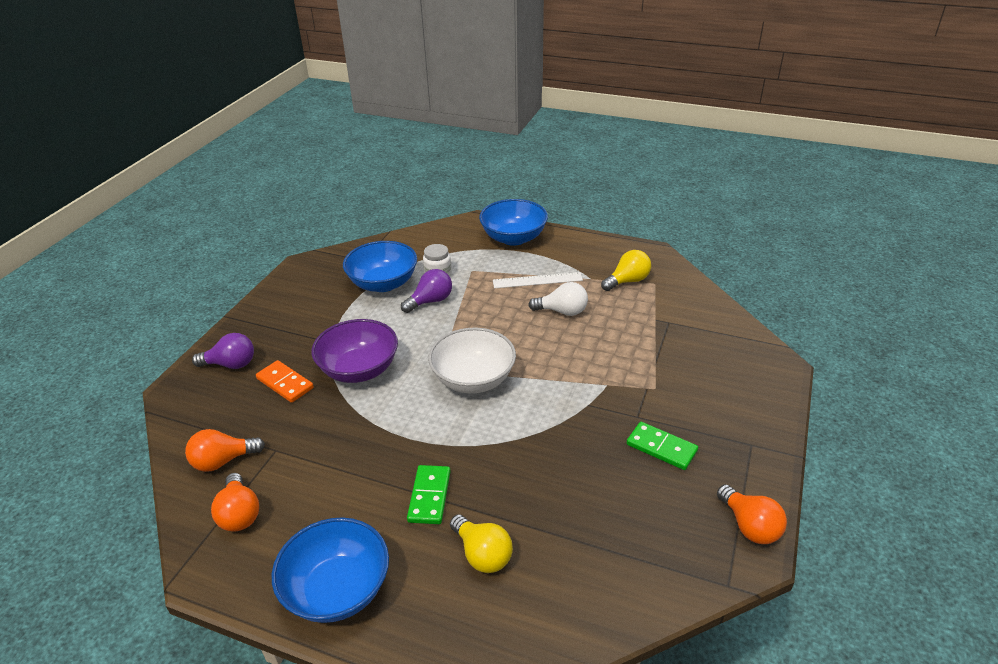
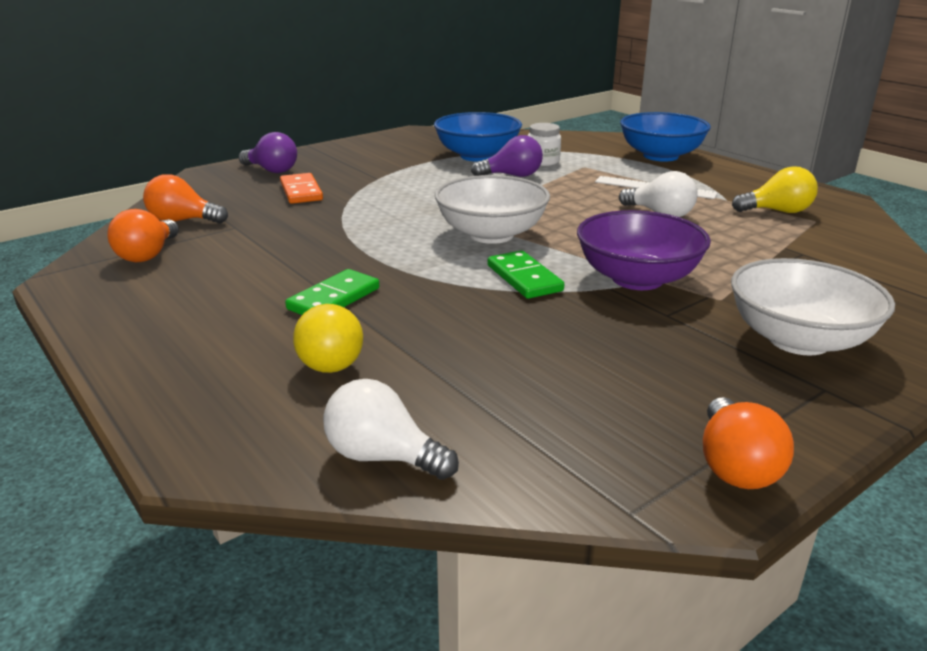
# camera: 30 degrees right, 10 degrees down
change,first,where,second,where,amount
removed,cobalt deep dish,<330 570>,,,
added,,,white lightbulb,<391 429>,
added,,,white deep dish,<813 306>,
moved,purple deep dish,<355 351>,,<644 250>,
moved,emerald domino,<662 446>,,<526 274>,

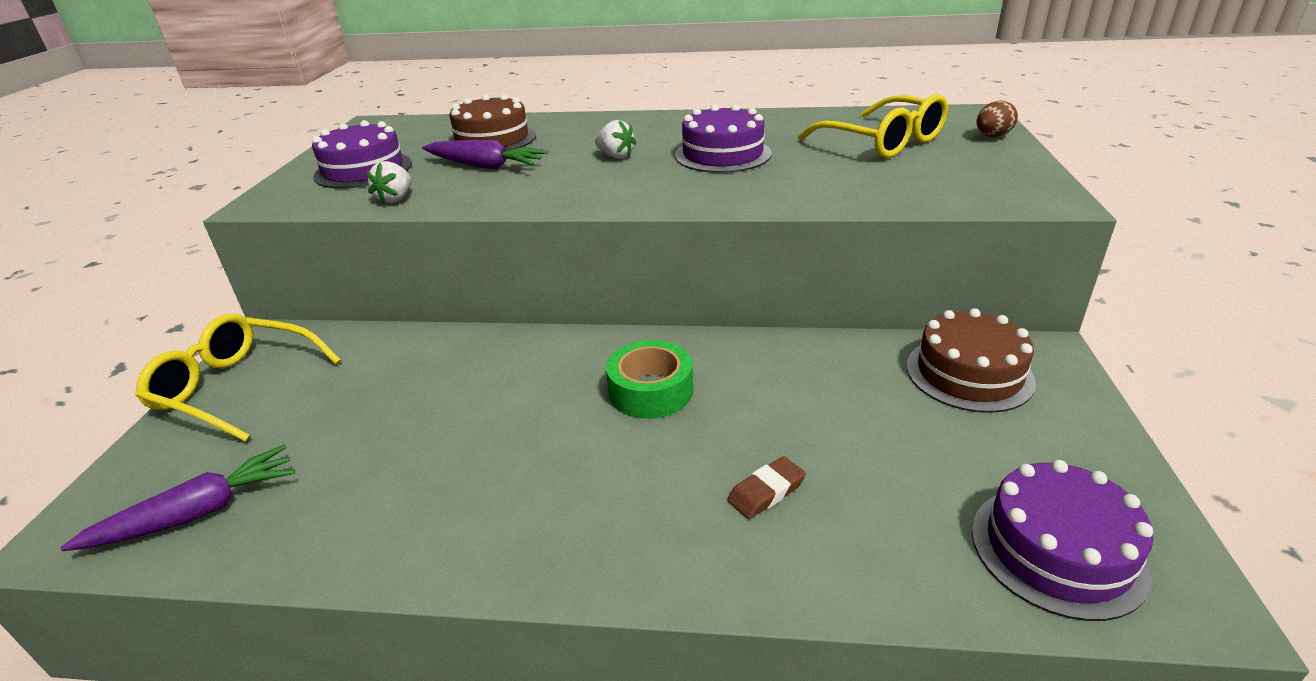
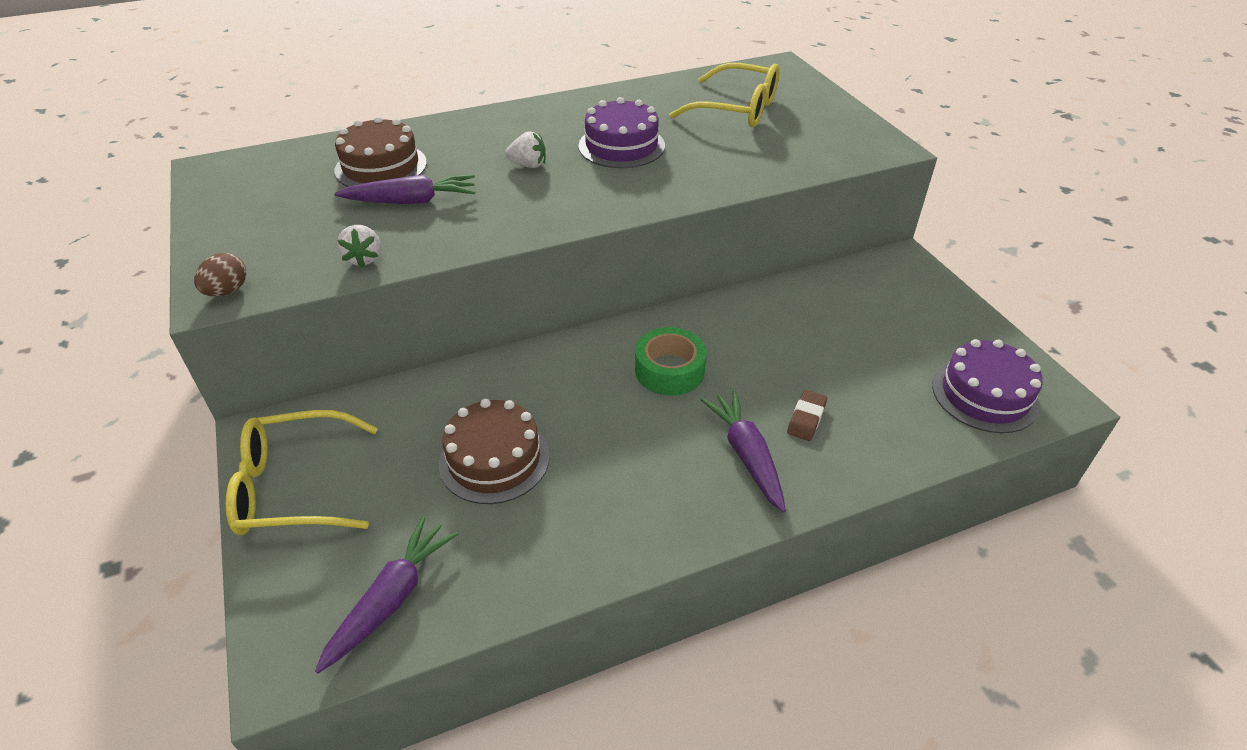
# camera: 30 degrees left, 10 degrees up
change,first,where,second,where,amount
removed,purple cake,<362 154>,,,
added,,,purple toy carrot,<743 451>,
moved,russet cake,<971 360>,,<494 451>,
moved,russet egg shape,<997 119>,,<220 275>,

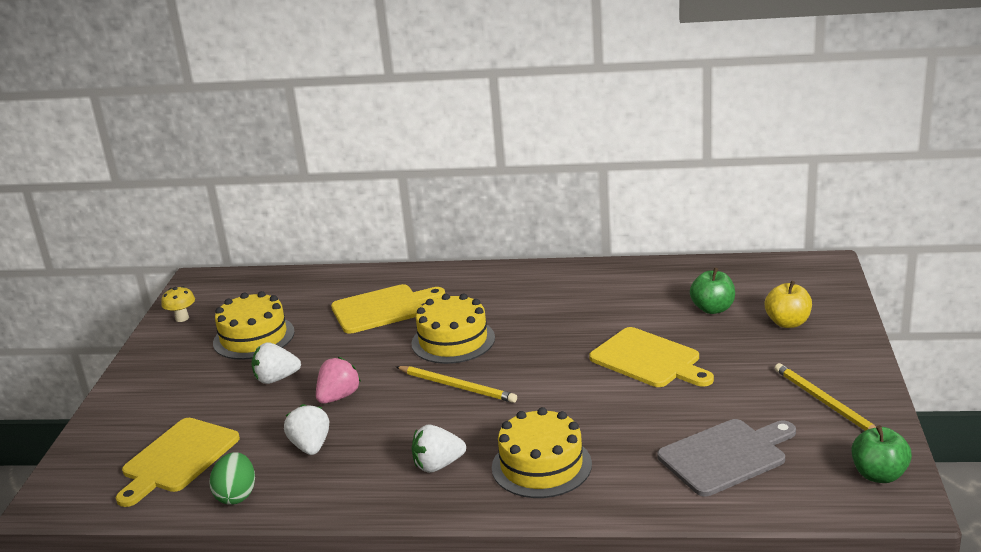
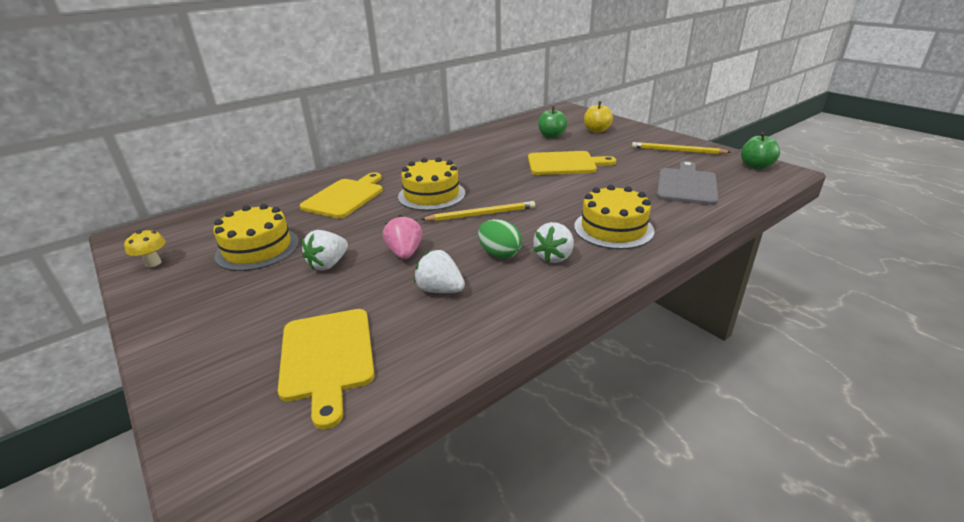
# camera: 45 degrees left, 5 degrees up
change,first,where,second,where,amount
moved,emerald egg shape,<232 478>,,<500 239>,

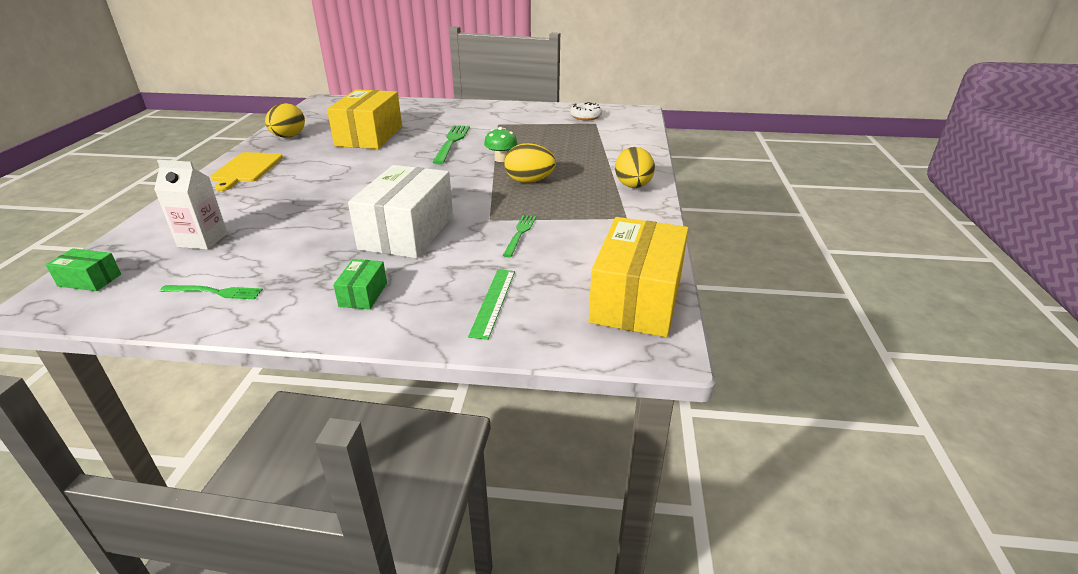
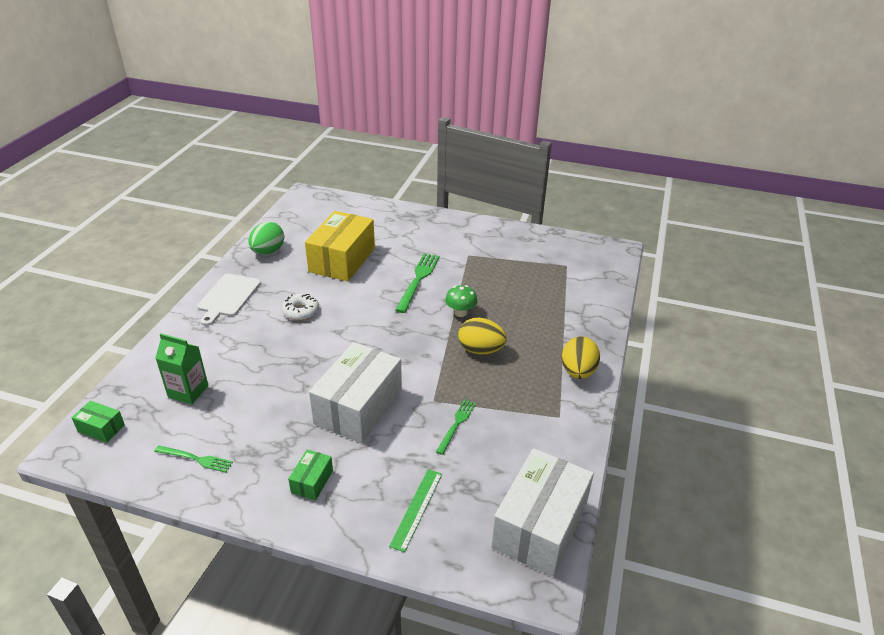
# camera: 10 degrees right, 5 degrees up
change,first,where,second,where,amount
moved,white donut,<586 111>,,<300 307>,
recoloured,white juice carton,<191 205>,emerald juice carton,<182 368>,
recoloured,golden cutting board,<246 171>,white cutting board,<229 300>,
recoloured,golden egg shape,<285 120>,emerald egg shape,<266 238>,
recoloured,golden parcel,<639 277>,white parcel,<542 512>,

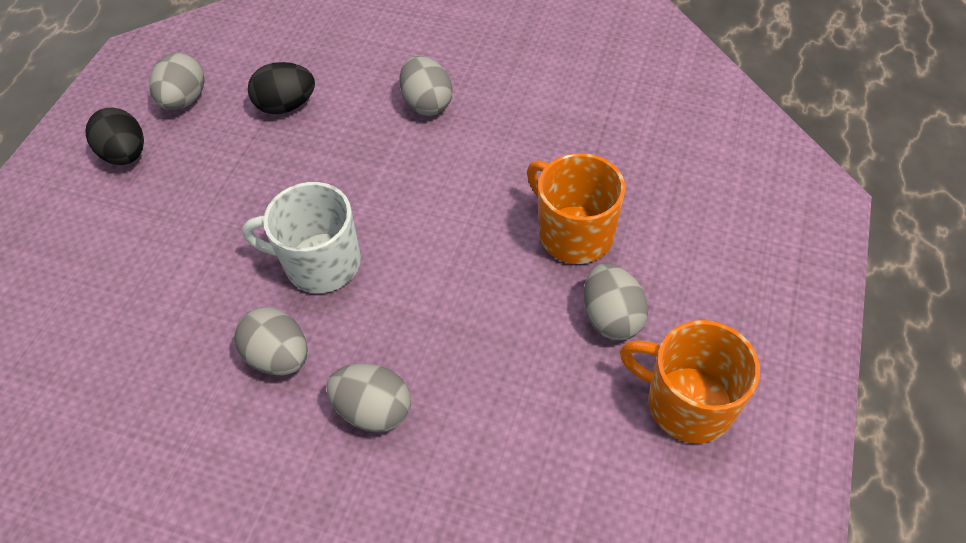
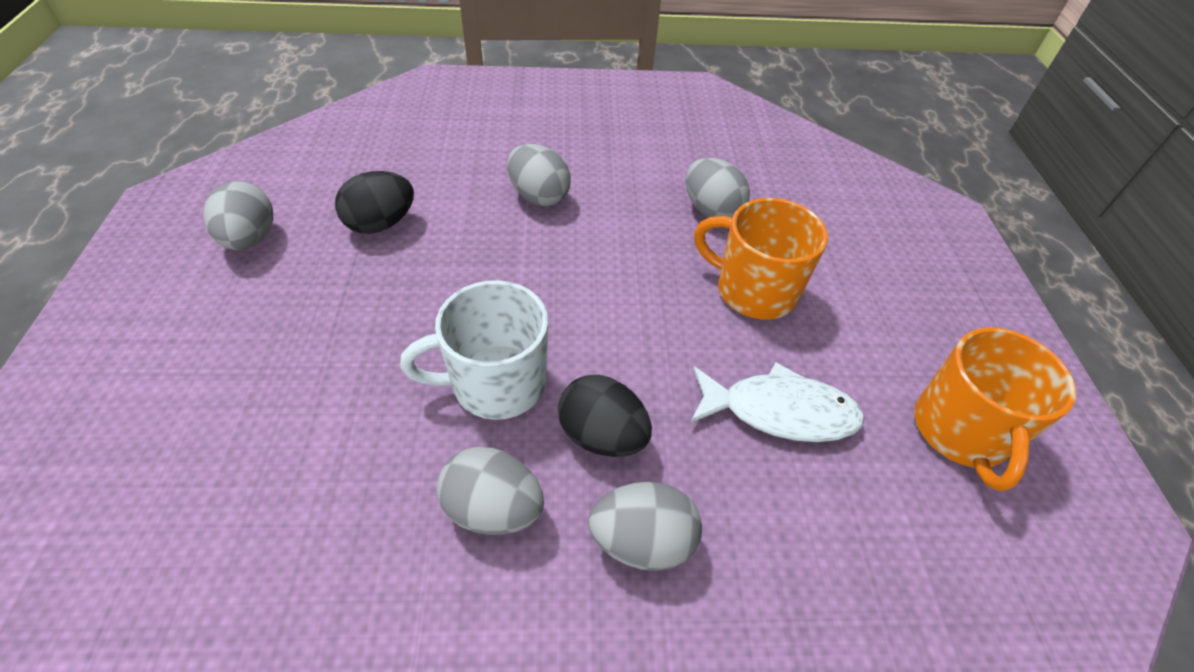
# camera: 25 degrees left, 5 degrees down
change,first,where,second,where,amount
added,,,white fish figure,<777 402>,
moved,black egg shape,<114 136>,,<605 416>,
moved,ash-grey egg shape,<615 301>,,<718 188>,
turned,orange-coloured mug,<690 382>,,<995 409>,90 degrees counterclockwise

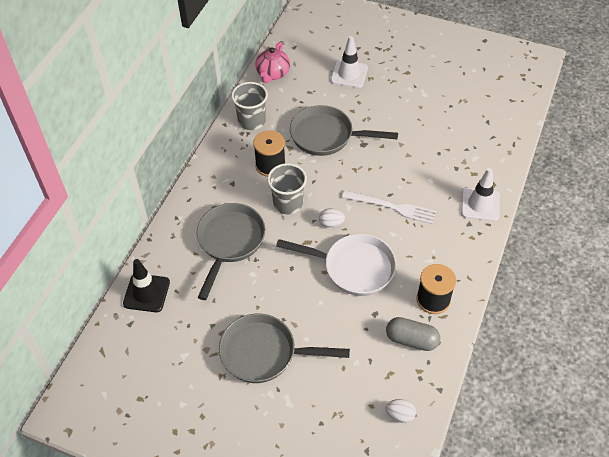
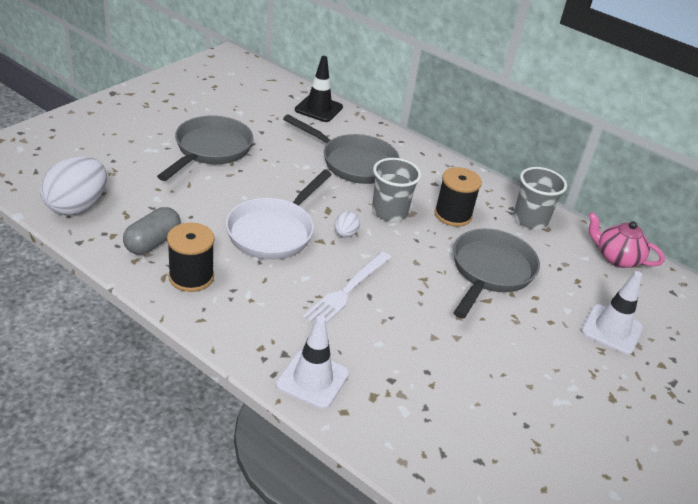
# camera: 100 degrees right, 15 degrees down
change,first,where,second,where,amount
resized,white egg shape,<401 411>,,<73 186>,x2.11

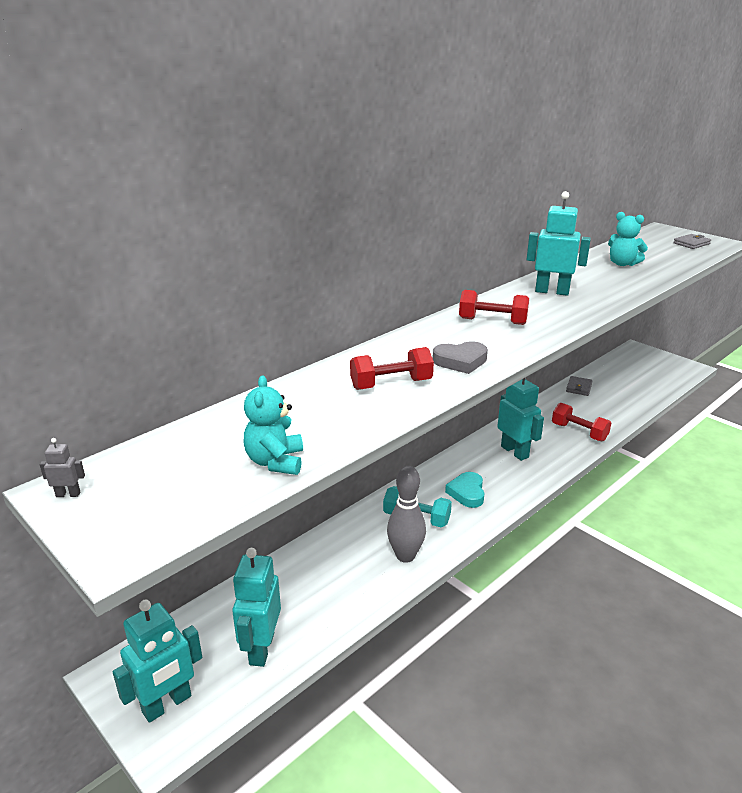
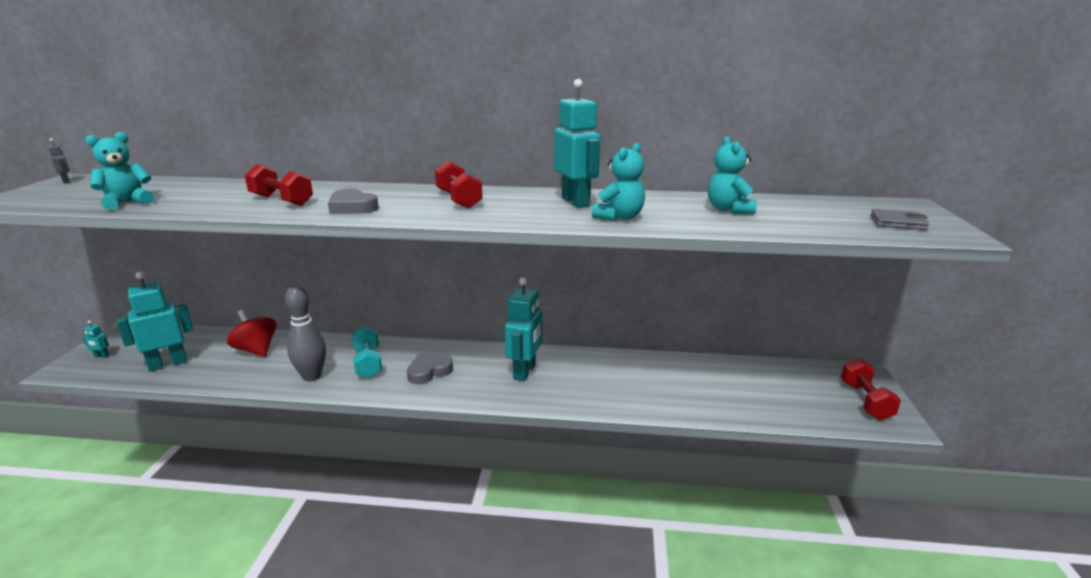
# camera: 50 degrees right, 5 degrees down
change,first,where,second,where,amount
removed,ash-grey billfold,<579 386>,,,
added,,,red whirligig,<251 333>,
added,,,teal stuffed bear,<618 182>,
moved,red dumbbell,<581 422>,,<871 389>,
recoloured,teal heart,<465 490>,ash-grey heart,<430 369>,
resized,teal robot,<157 661>,,<96 339>,x0.41

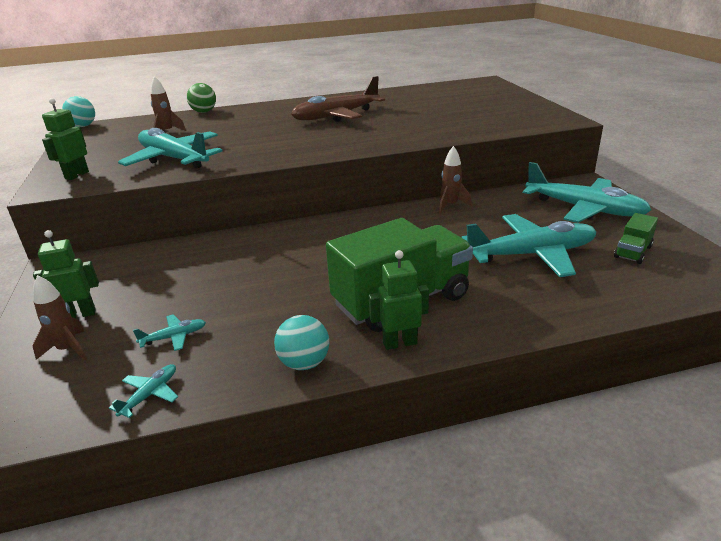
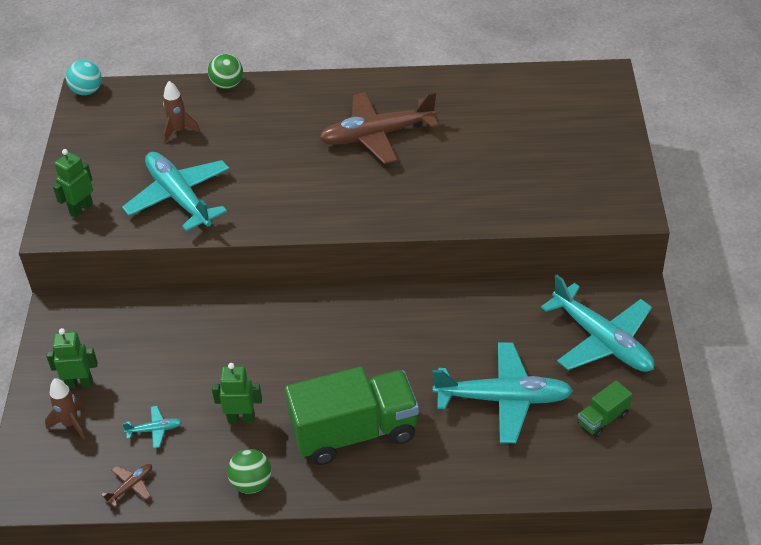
# camera: 15 degrees right, 15 degrees up
change,first,where,second,where,amount
removed,russet toy rocket,<455 179>,,,
moved,emerald robot,<399 300>,,<237 393>,
recoloured,teal toy plane,<143 391>,russet toy plane,<126 485>,
recoloured,teal play ball,<301 342>,emerald play ball,<249 471>,

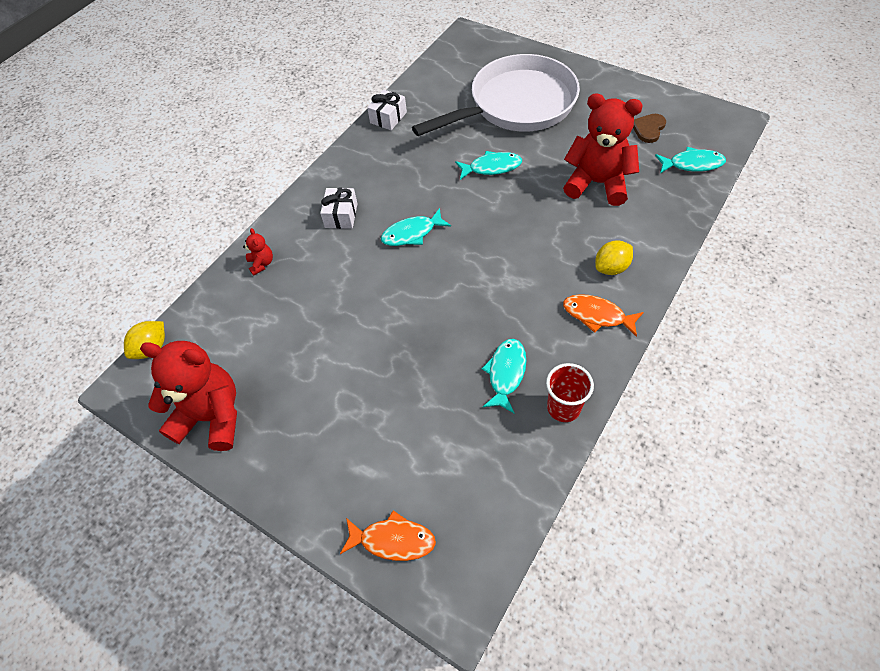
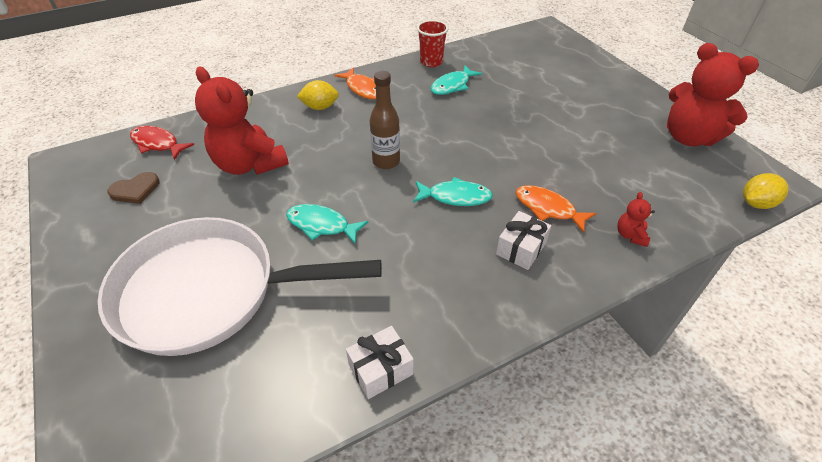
# camera: 155 degrees left, 10 degrees down
change,first,where,second,where,amount
added,,,russet drink bottle,<385 120>,
moved,orange-coloured fish figure,<388 535>,,<555 209>,
recoloured,teal fish figure,<690 160>,red fish figure,<162 143>,

